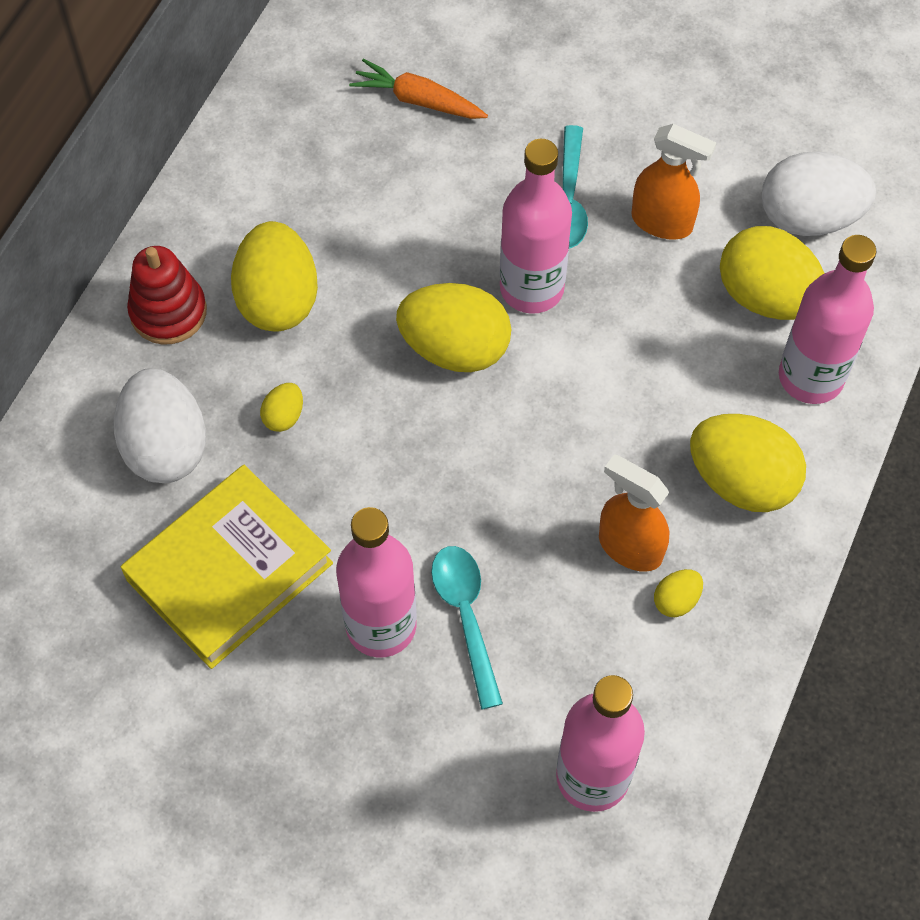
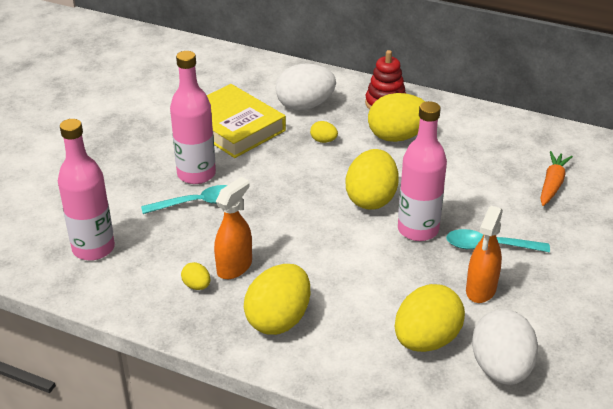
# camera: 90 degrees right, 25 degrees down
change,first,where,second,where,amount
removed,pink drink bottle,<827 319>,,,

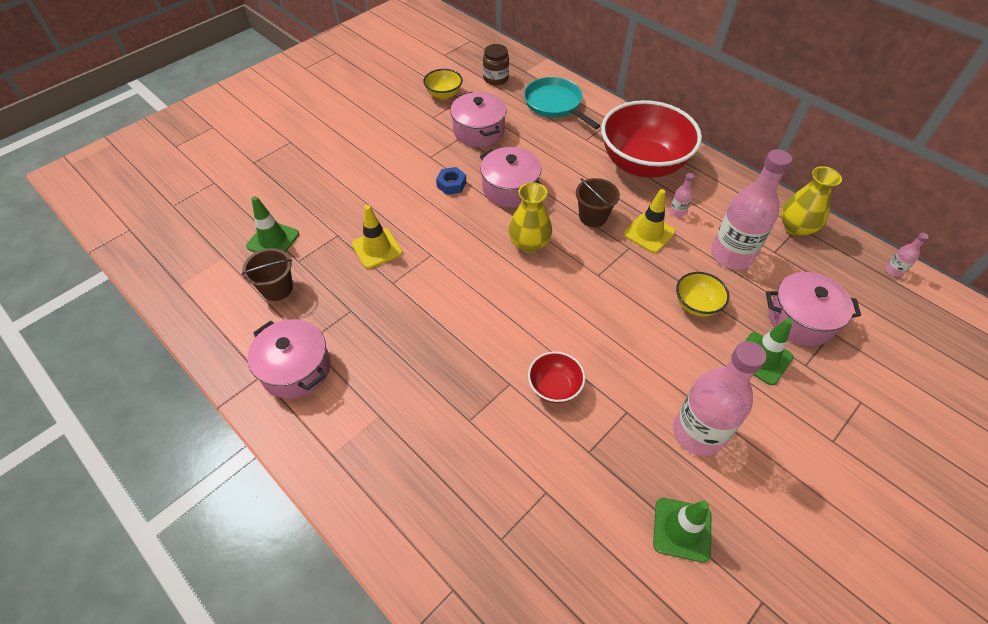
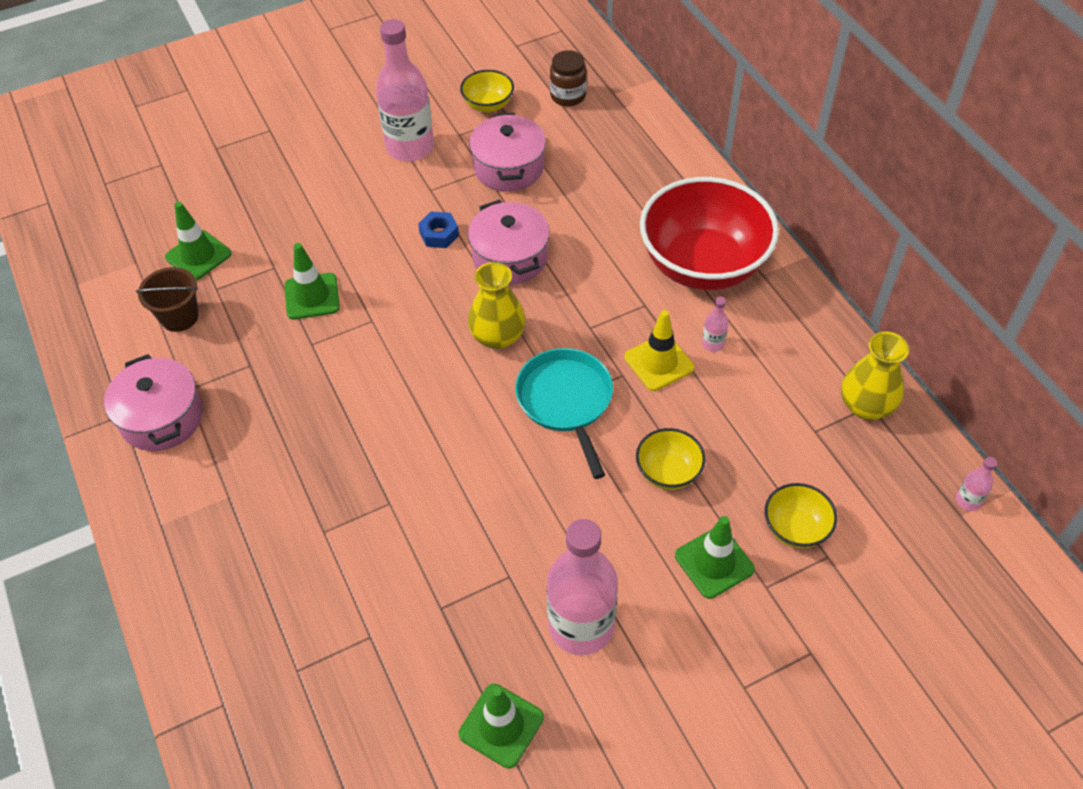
# camera: 20 degrees right, 0 degrees up
change,first,where,second,where,amount
removed,red deep dish,<556 377>,,,
removed,russet sand bucket,<598 202>,,,
moved,teal frying pan,<562 103>,,<564 413>,
moved,pink drink bottle,<751 209>,,<405 90>,
replaced,pink cooking pot,<813 309>,golden deep dish,<801 516>,
recoloured,golden traffic cone,<377 237>,emerald traffic cone,<312 281>,

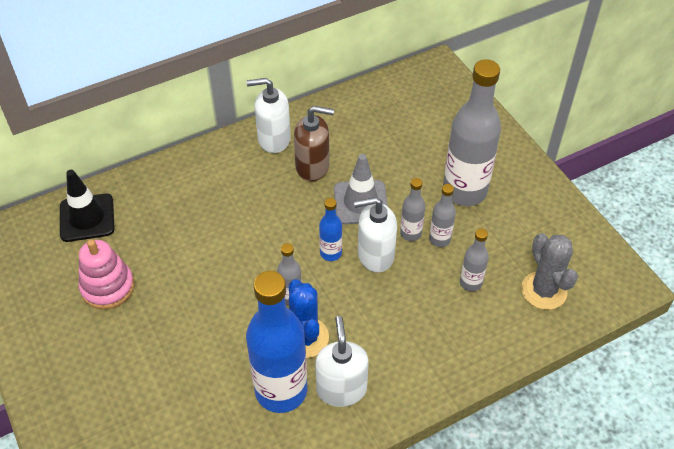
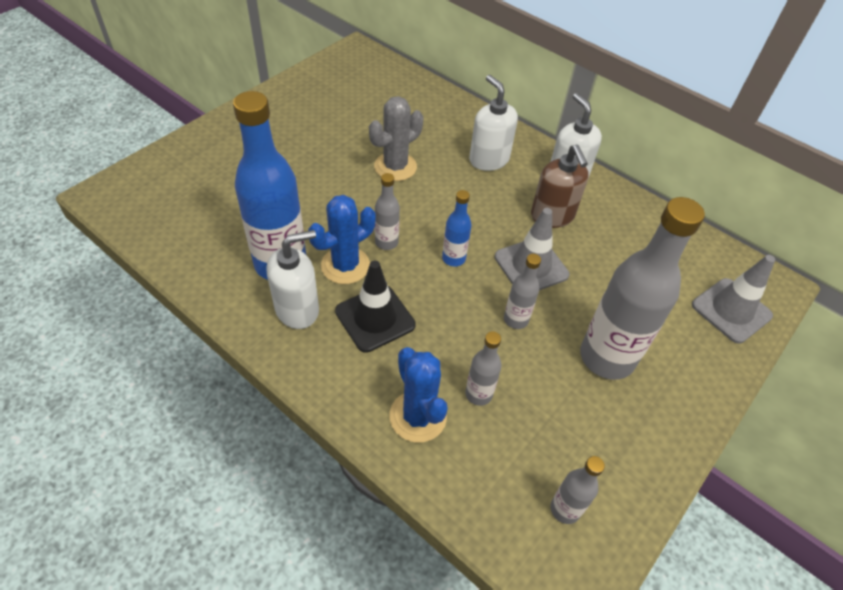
# camera: 65 degrees right, 0 degrees up
change,first,where,second,where,amount
removed,pink ring stacker,<106 274>,,,
added,,,cobalt prickly plant,<418 394>,
added,,,ash-grey traffic cone,<733 299>,
moved,black traffic cone,<87 206>,,<375 307>,
moved,white soap pump,<375 235>,,<493 123>,
moved,ash-grey drink bottle,<442 215>,,<578 490>,
moved,ash-grey prickly plant,<549 271>,,<396 138>,

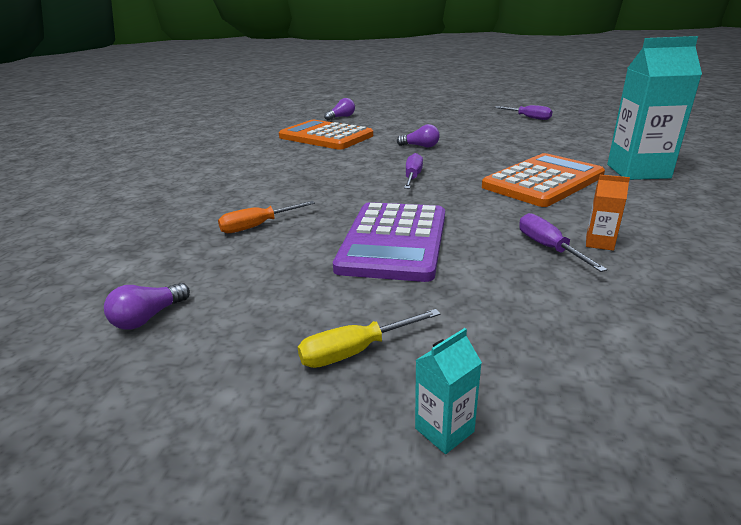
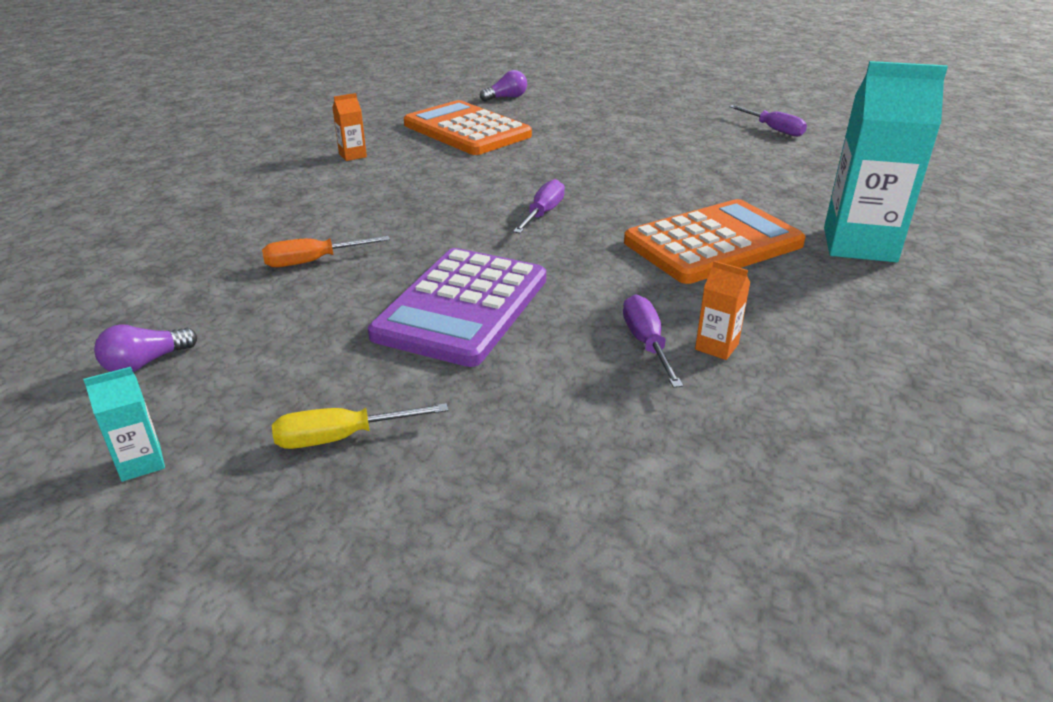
# camera: 10 degrees right, 5 degrees up
change,first,where,second,where,amount
removed,purple lightbulb,<418 136>,,,
added,,,orange-coloured juice carton,<349 127>,
moved,teal juice carton,<448 391>,,<124 424>,

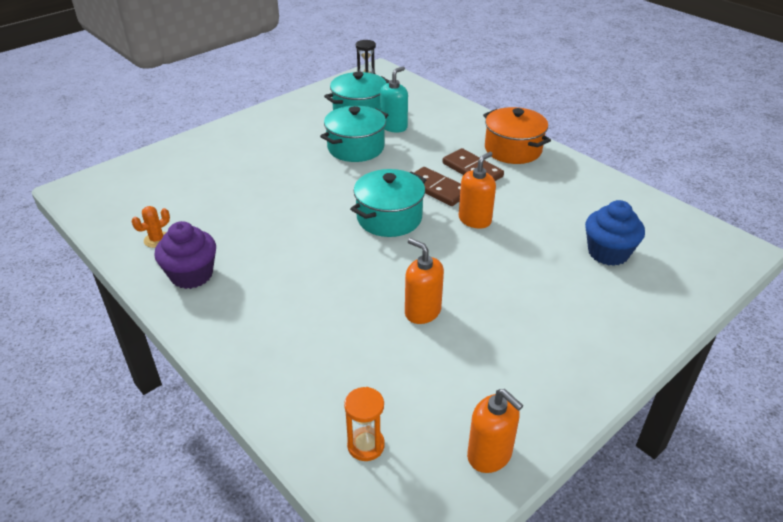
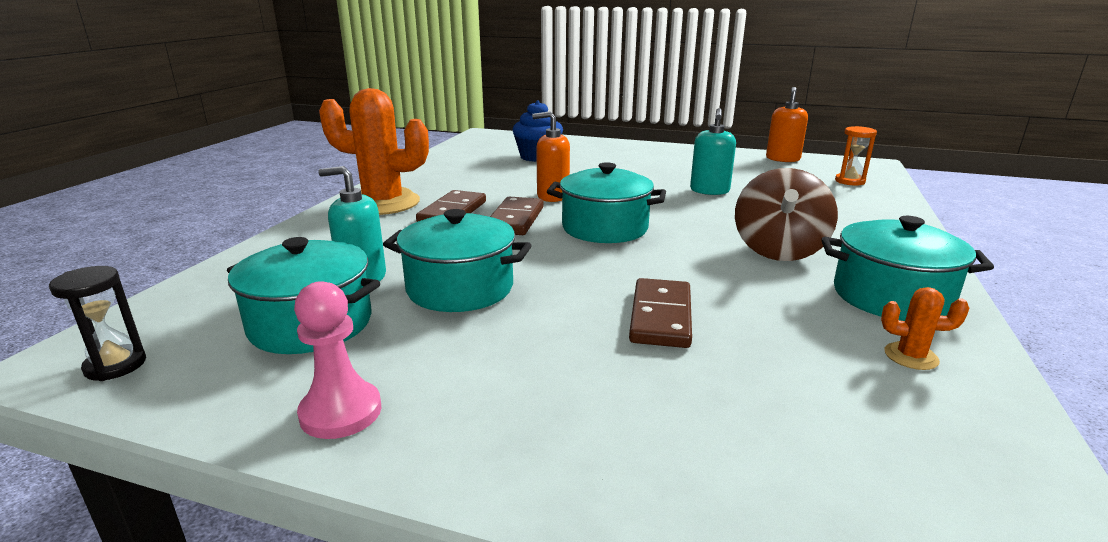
# camera: 120 degrees left, 15 degrees down
change,first,where,second,where,amount
added,,,pink chess pawn,<337 360>,
added,,,russet domino,<660 313>,
added,,,russet whirligig,<786 214>,
replaced,purple fairy cake,<185 255>,teal cooking pot,<908 268>,
replaced,orange-coloured cooking pot,<517 135>,orange-coloured prickly plant,<374 151>,
recoloured,orange-coloured soap pump,<424 281>,teal soap pump,<713 151>,

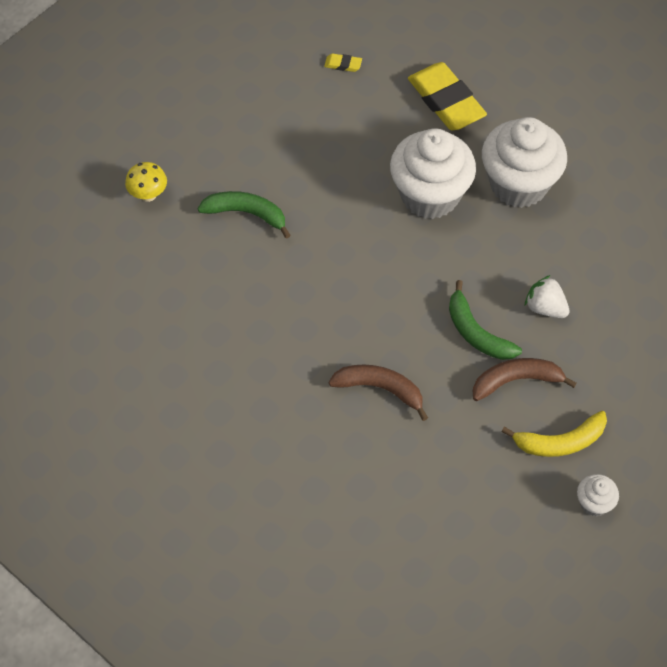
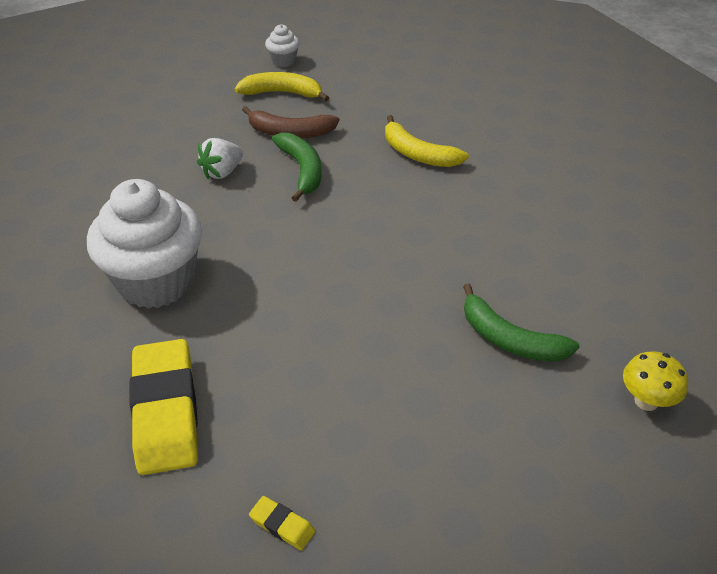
# camera: 160 degrees left, 15 degrees down
change,first,where,second,where,amount
removed,white fairy cake,<433 173>,,,
recoloured,russet banana,<378 392>,golden banana,<427 141>,
turned,white berry,<547 296>,,<220 158>,75 degrees clockwise

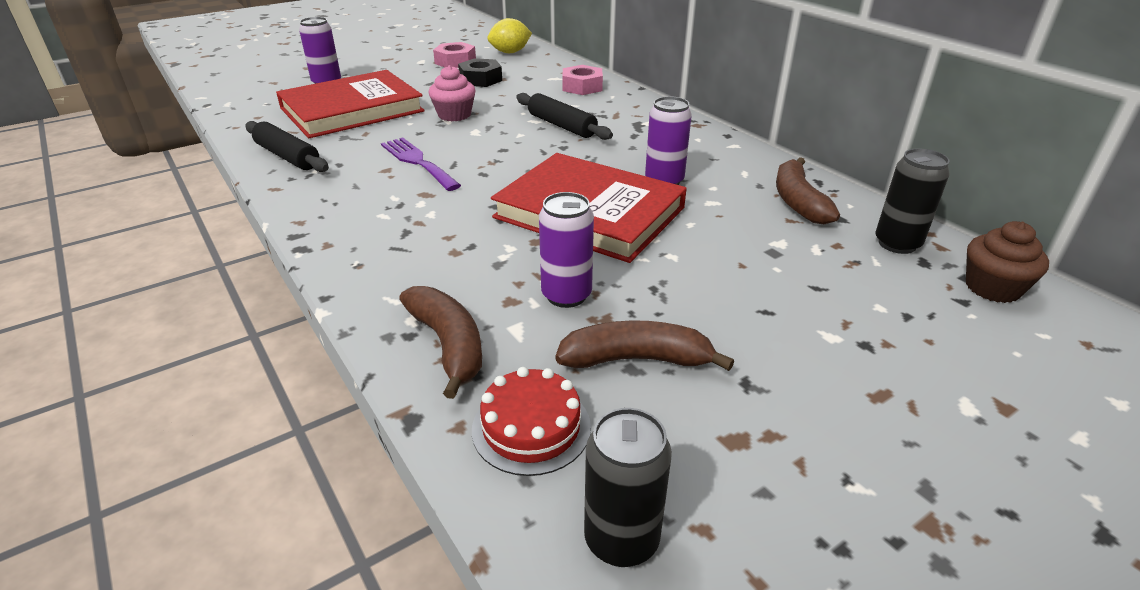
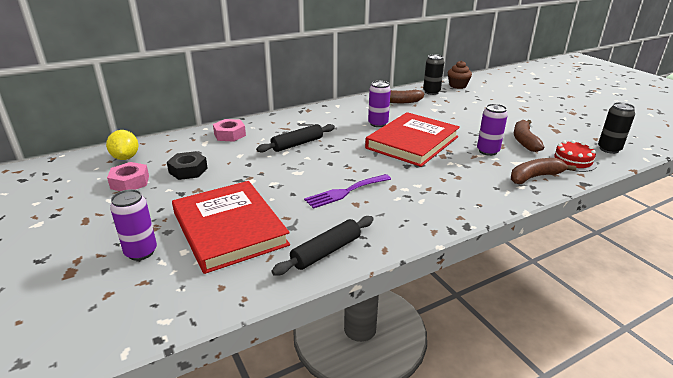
# camera: 85 degrees left, 5 degrees down
change,first,where,second,where,amount
removed,pink fairy cake,<452 93>,,,

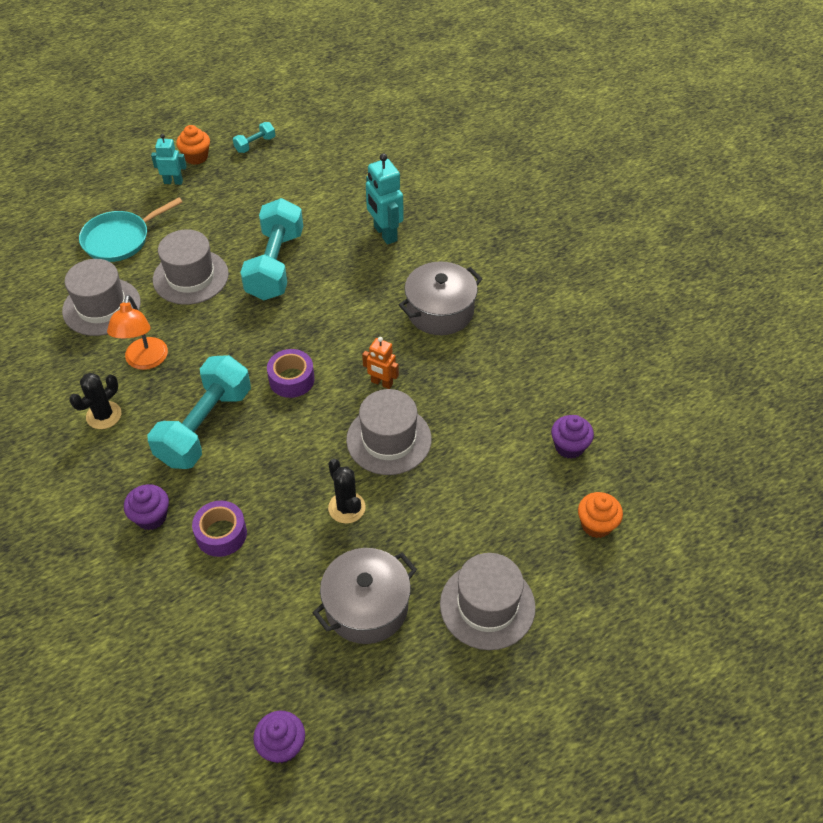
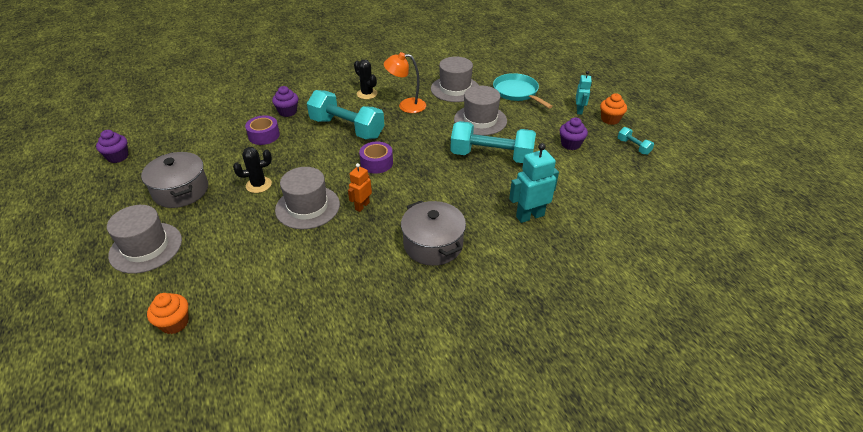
# camera: 95 degrees right, 10 degrees down
change,first,where,second,where,amount
moved,purple fairy cake,<572 437>,,<574 133>,

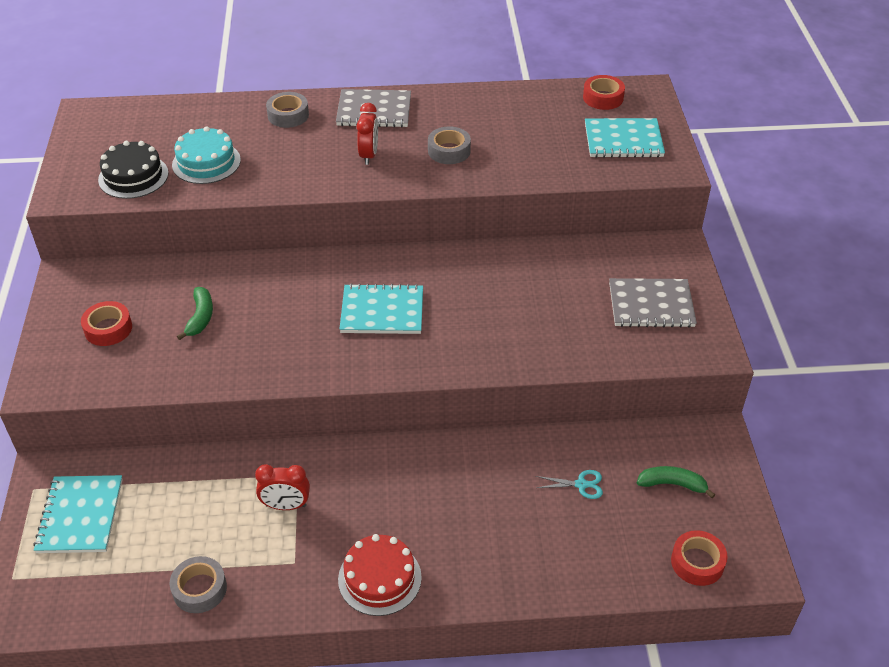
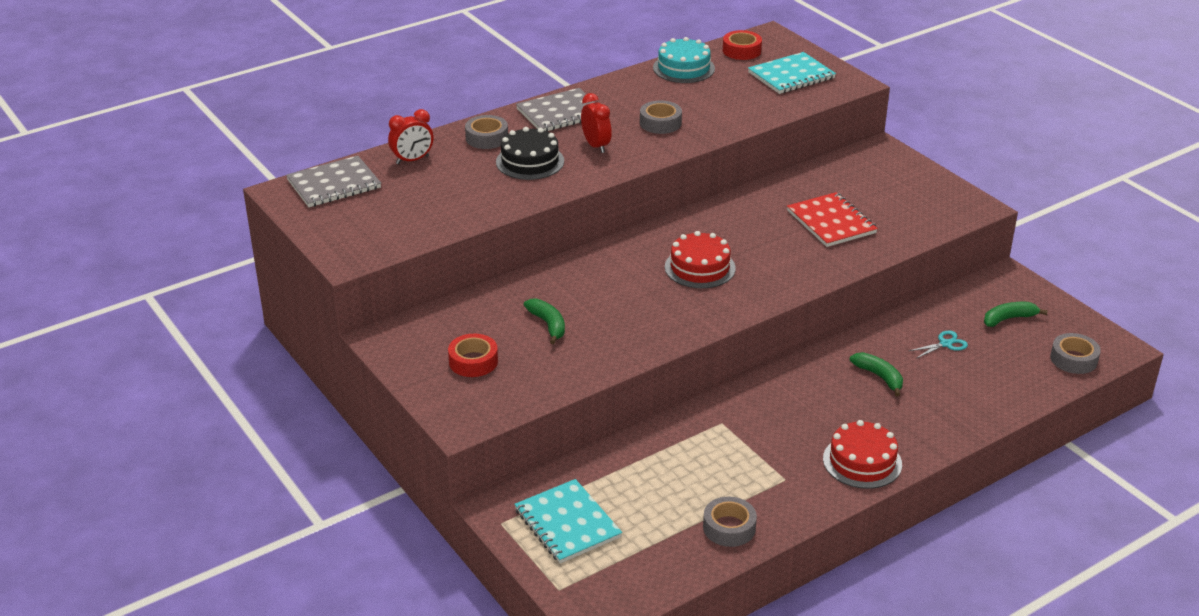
# camera: 30 degrees left, 10 degrees down
change,first,where,second,where,amount
added,,,red notepad,<832 219>,
added,,,emerald banana,<876 374>,
moved,black cake,<133 170>,,<530 153>,
moved,teal cake,<206 155>,,<684 60>,
moved,red clock,<282 487>,,<410 136>,
moved,ash-grey notepad,<653 303>,,<333 181>,
replaced,teal notepad,<381 308>,red cake,<700 259>,
recoloured,red sticky tape,<699 558>,ash-grey sticky tape,<1075 353>,

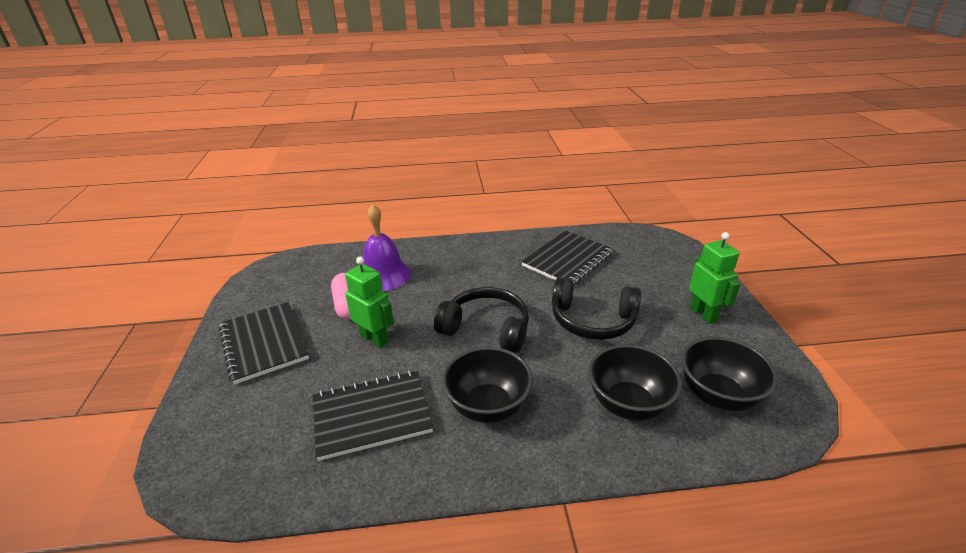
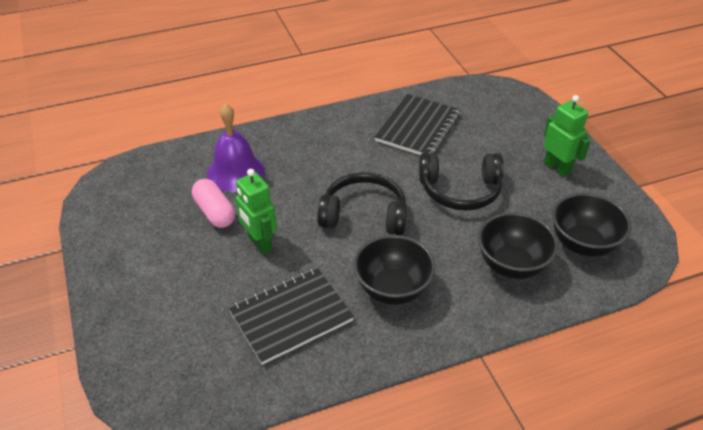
# camera: 15 degrees left, 10 degrees up
change,first,where,second,where,amount
removed,black notepad,<264 343>,,,
turned,emerald robot,<369 302>,,<256 211>,150 degrees counterclockwise

